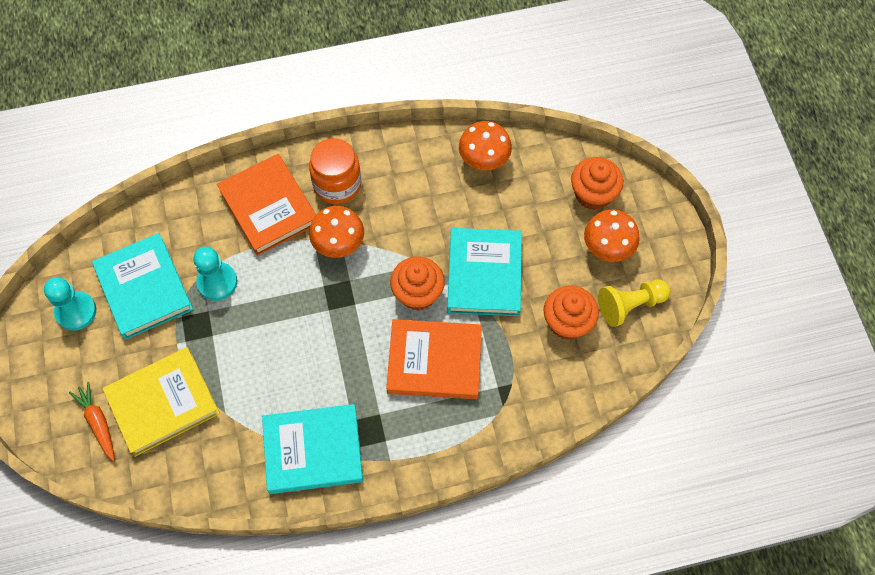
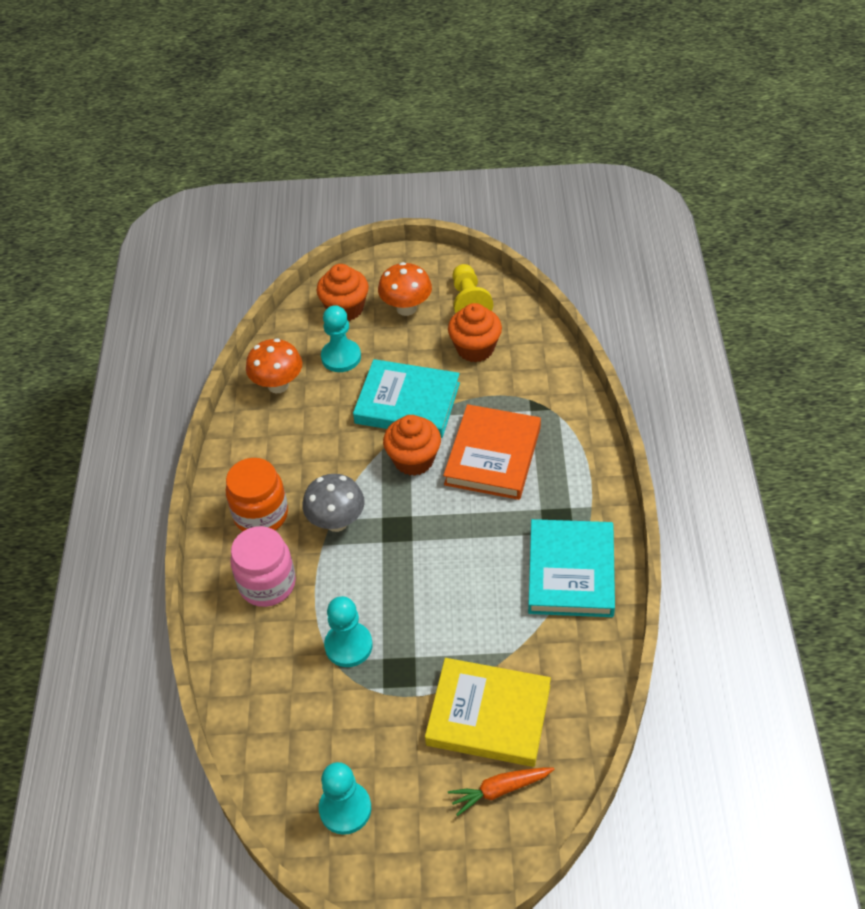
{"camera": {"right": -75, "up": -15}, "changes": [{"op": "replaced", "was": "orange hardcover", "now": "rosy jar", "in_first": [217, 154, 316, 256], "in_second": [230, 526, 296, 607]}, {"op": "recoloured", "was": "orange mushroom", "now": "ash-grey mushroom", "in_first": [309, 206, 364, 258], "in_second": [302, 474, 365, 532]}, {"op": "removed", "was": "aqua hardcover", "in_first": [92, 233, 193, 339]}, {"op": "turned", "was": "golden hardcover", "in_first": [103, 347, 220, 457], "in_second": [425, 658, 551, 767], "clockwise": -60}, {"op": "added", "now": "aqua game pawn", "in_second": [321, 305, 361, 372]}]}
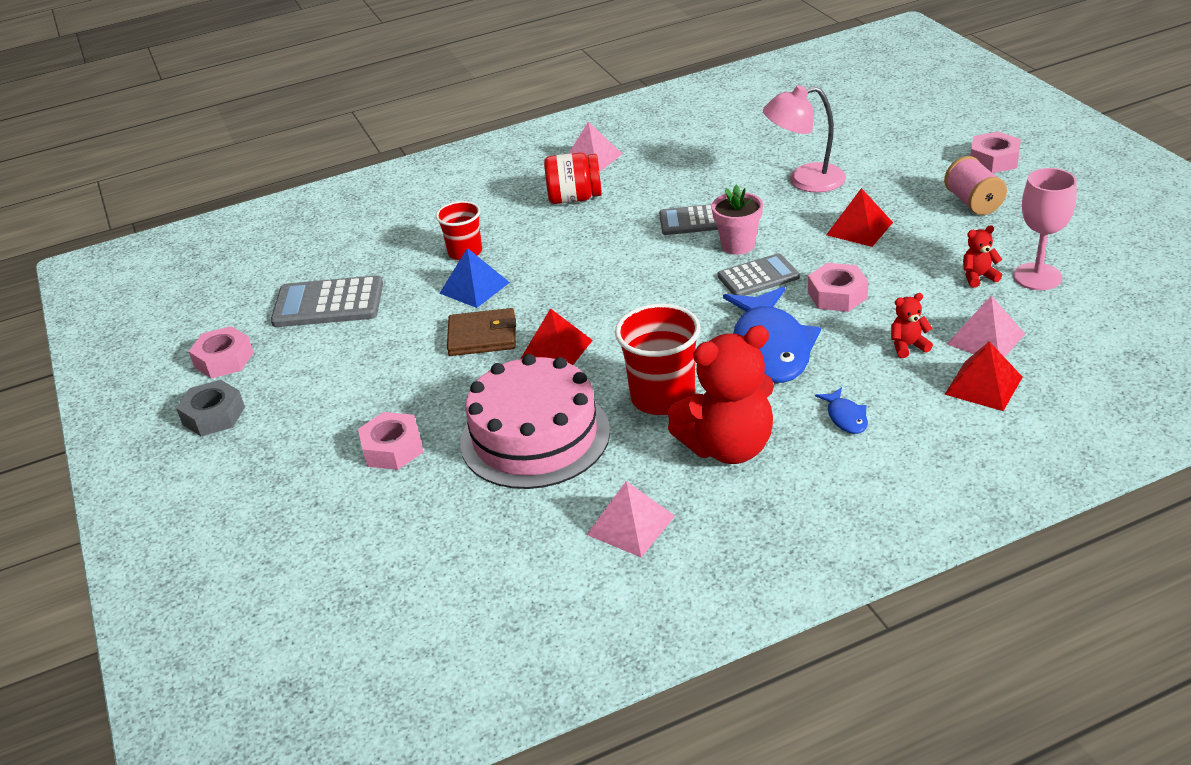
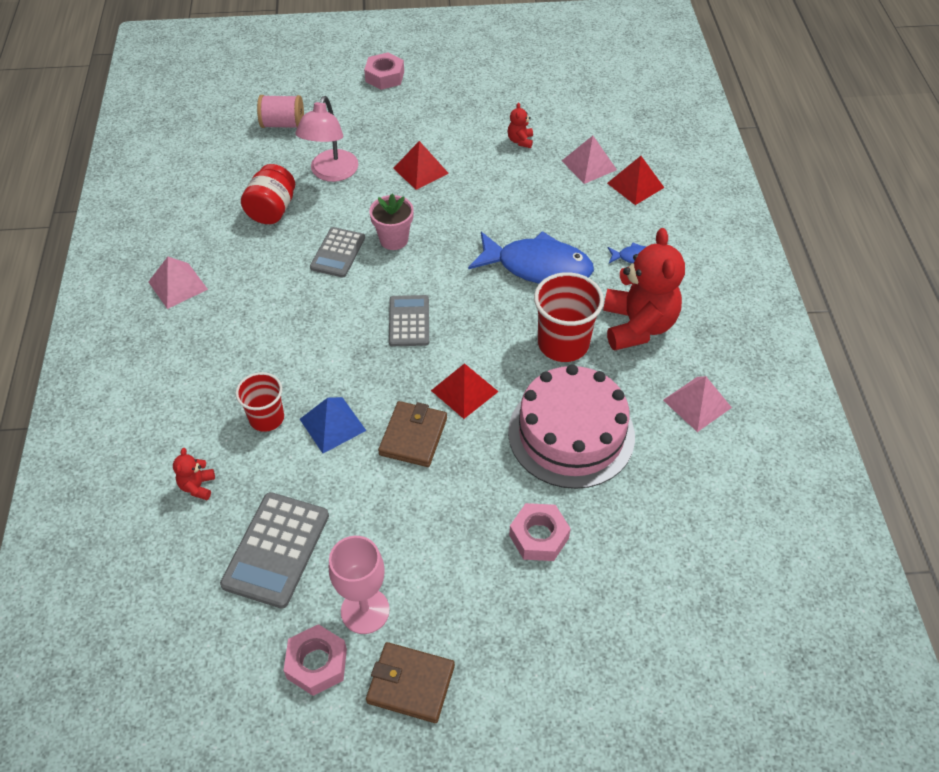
{"camera": {"right": -75, "up": 15}, "changes": [{"op": "moved", "was": "crimson jar", "in_first": [544, 153, 602, 204], "in_second": [241, 164, 295, 224]}, {"op": "moved", "was": "rosy bobbin", "in_first": [944, 156, 1007, 215], "in_second": [257, 95, 304, 128]}, {"op": "moved", "was": "rosy goblet", "in_first": [1013, 168, 1077, 290], "in_second": [329, 536, 390, 634]}, {"op": "moved", "was": "ash-grey adding machine", "in_first": [718, 253, 800, 296], "in_second": [389, 295, 429, 346]}, {"op": "removed", "was": "rosy hex nut", "in_first": [808, 263, 868, 312]}, {"op": "moved", "was": "crimson teddy bear", "in_first": [891, 293, 933, 358], "in_second": [173, 448, 215, 500]}, {"op": "replaced", "was": "ash-grey hex nut", "now": "dark brown wallet", "in_first": [176, 380, 245, 436], "in_second": [366, 642, 455, 723]}]}
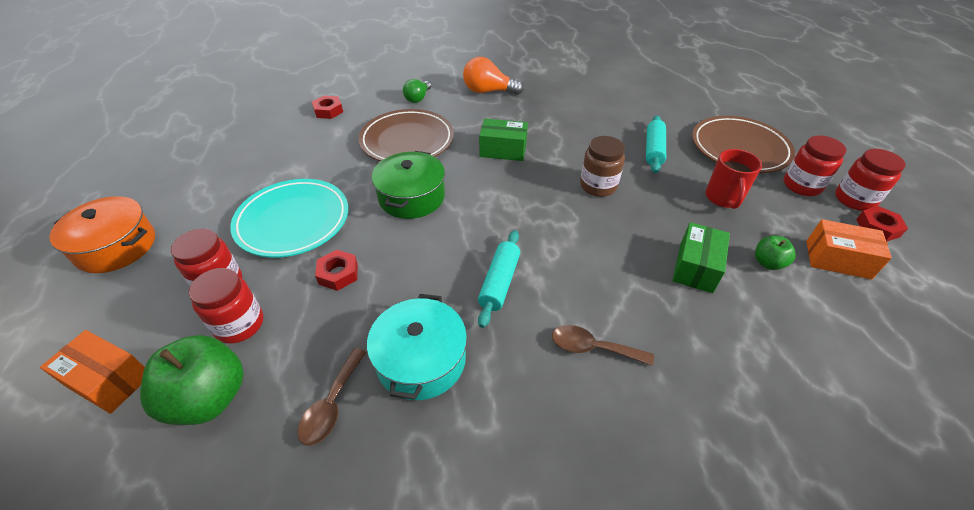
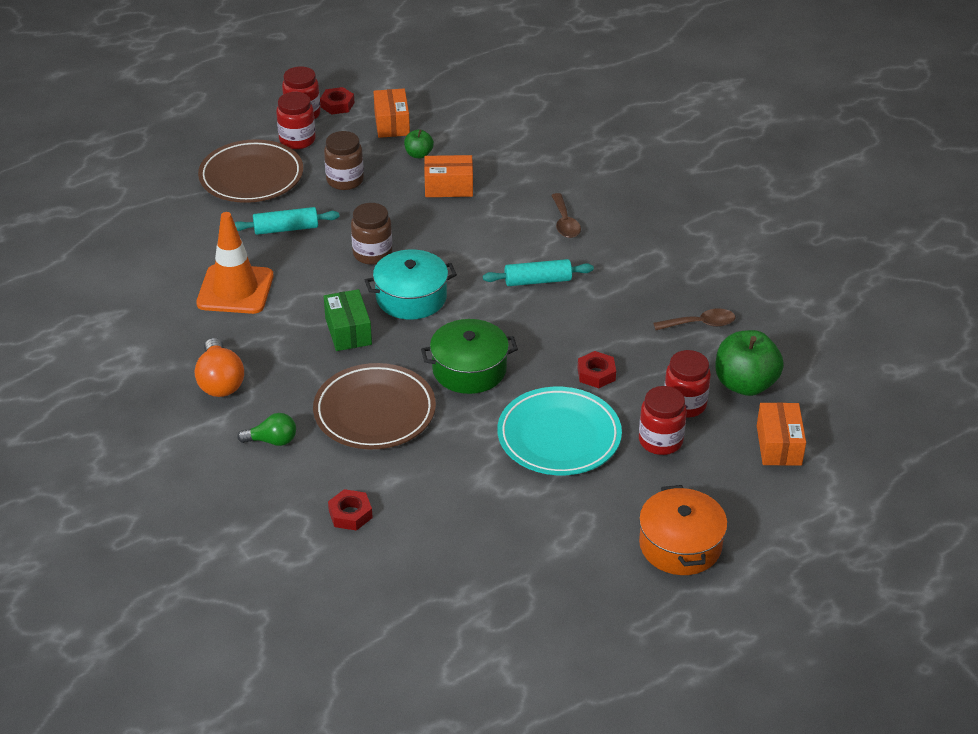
{"camera": {"right": -115, "up": -5}, "changes": [{"op": "replaced", "was": "crimson tea mug", "now": "dark brown jar", "in_first": [705, 149, 762, 209], "in_second": [324, 131, 364, 190]}, {"op": "recoloured", "was": "emerald package", "now": "orange package", "in_first": [672, 222, 730, 293], "in_second": [424, 155, 473, 197]}, {"op": "moved", "was": "aqua cooking pot", "in_first": [367, 294, 467, 400], "in_second": [365, 250, 457, 319]}, {"op": "added", "now": "orange traffic cone", "in_second": [196, 212, 273, 314]}]}
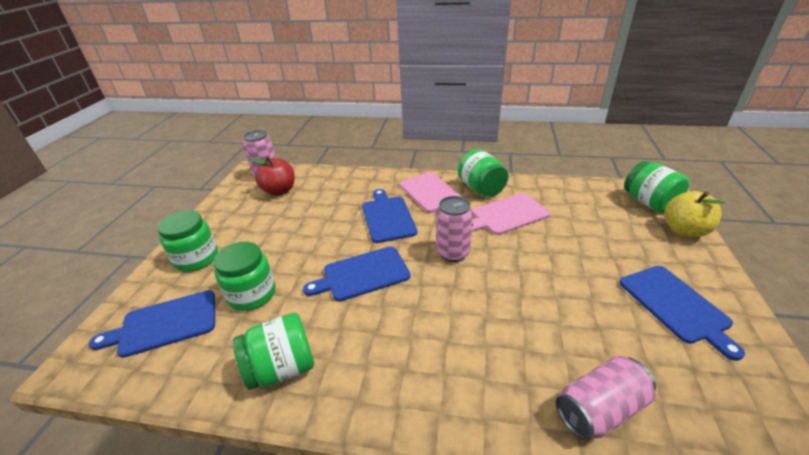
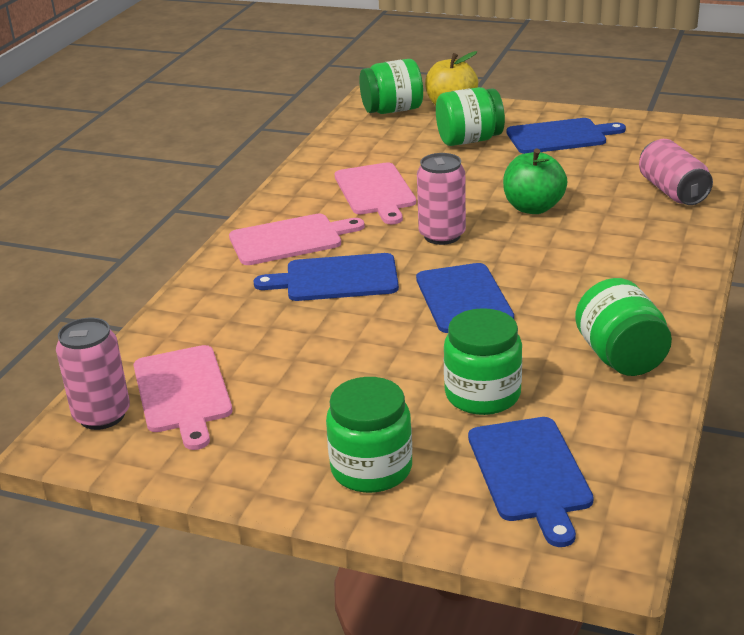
{"camera": {"right": -80, "up": -5}, "changes": [{"op": "moved", "was": "emerald jar", "in_first": [458, 149, 509, 197], "in_second": [436, 87, 505, 146]}, {"op": "replaced", "was": "crimson apple fruit", "now": "rosy chopping board", "in_first": [250, 156, 295, 196], "in_second": [134, 345, 232, 450]}, {"op": "added", "now": "emerald apple fruit", "in_second": [503, 149, 567, 214]}]}
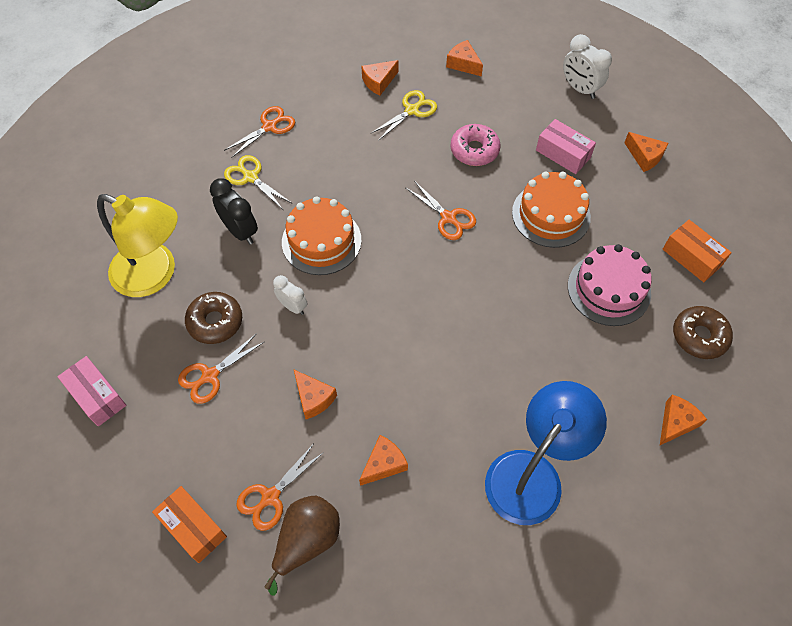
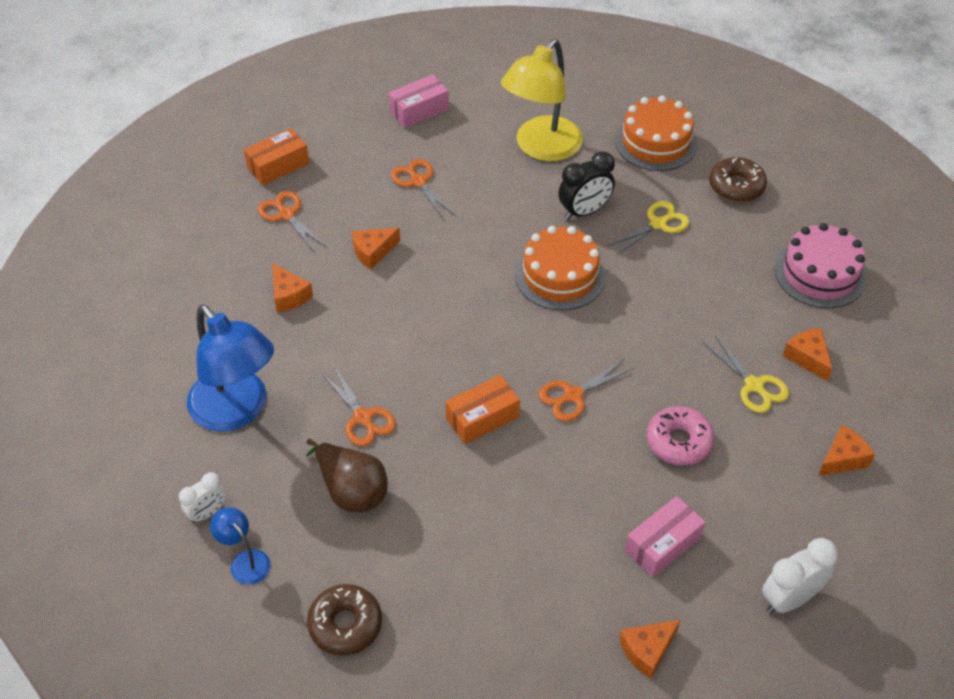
{"camera": {"right": 100, "up": -10}, "changes": [{"op": "moved", "was": "orange scissors", "in_first": [224, 106, 295, 158], "in_second": [321, 365, 396, 446]}, {"op": "moved", "was": "orange layer cake", "in_first": [512, 172, 591, 248], "in_second": [615, 95, 697, 171]}, {"op": "moved", "was": "orange package", "in_first": [663, 220, 732, 282], "in_second": [446, 375, 520, 444]}, {"op": "moved", "was": "rosy layer cake", "in_first": [568, 244, 652, 326], "in_second": [775, 223, 866, 308]}, {"op": "moved", "was": "snow-white alarm clock", "in_first": [273, 275, 307, 315], "in_second": [179, 472, 226, 523]}, {"op": "moved", "was": "dark brown doughnut", "in_first": [185, 292, 242, 344], "in_second": [709, 157, 767, 202]}, {"op": "replaced", "was": "orange piece of cheese", "now": "cobalt reading lamp", "in_first": [660, 395, 707, 445], "in_second": [210, 507, 271, 585]}, {"op": "moved", "was": "dark brown pear", "in_first": [264, 496, 340, 596], "in_second": [306, 439, 388, 512]}]}
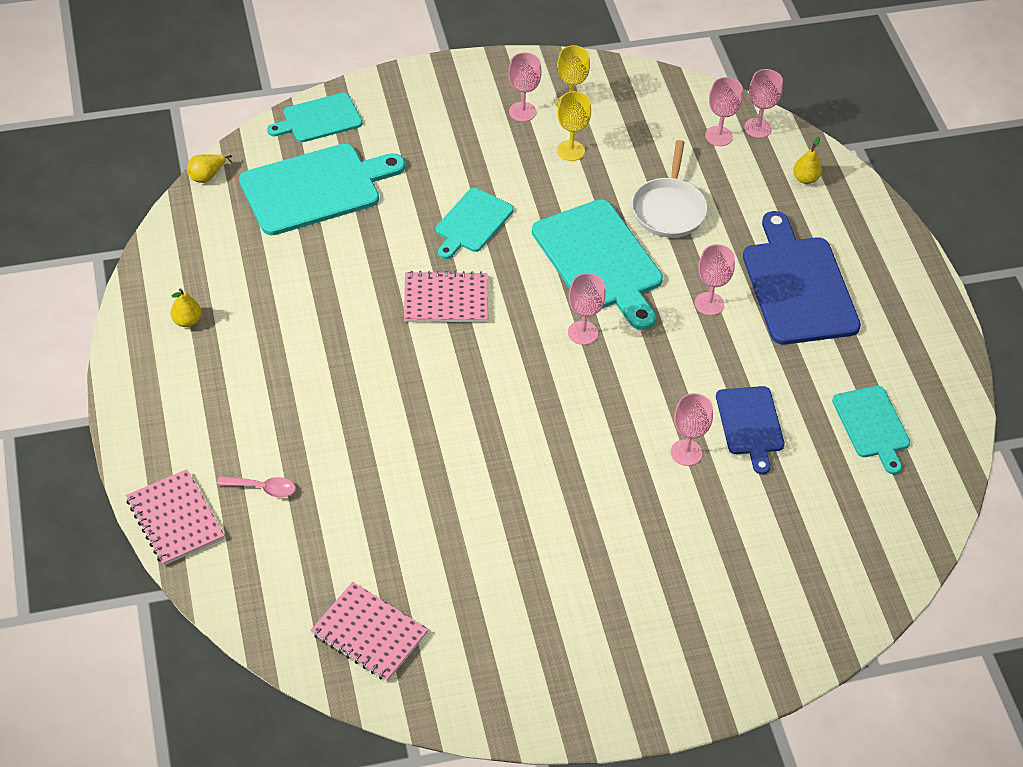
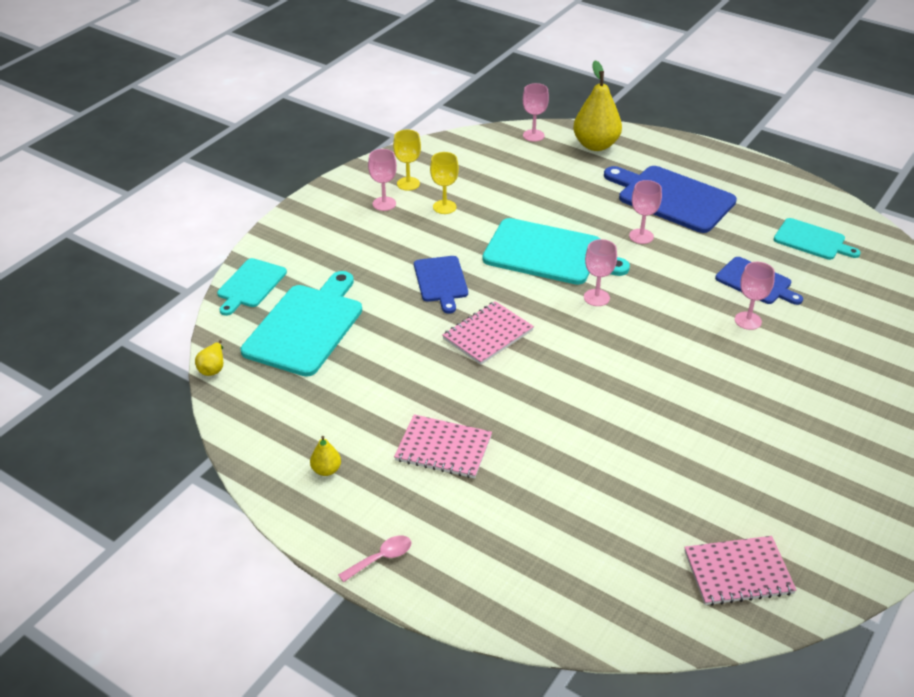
{"camera": {"right": -40, "up": -10}, "changes": [{"op": "removed", "was": "rosy goblet", "in_first": [705, 77, 743, 146]}, {"op": "resized", "was": "golden pear", "in_first": [793, 137, 822, 184], "in_second": [573, 60, 622, 151], "ratio": 2.18}, {"op": "removed", "was": "snow-white skillet", "in_first": [632, 140, 708, 238]}, {"op": "recoloured", "was": "aqua chopping board", "now": "cobalt chopping board", "in_first": [436, 188, 514, 259], "in_second": [414, 256, 468, 313]}, {"op": "moved", "was": "rosy notepad", "in_first": [126, 469, 225, 566], "in_second": [394, 414, 492, 479]}, {"op": "moved", "was": "rosy teaspoon", "in_first": [217, 476, 296, 498], "in_second": [338, 535, 411, 582]}]}
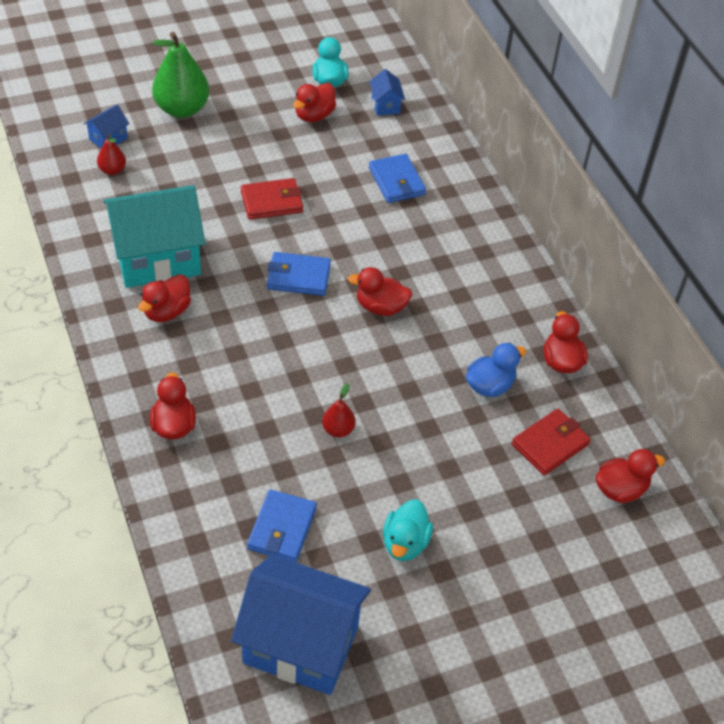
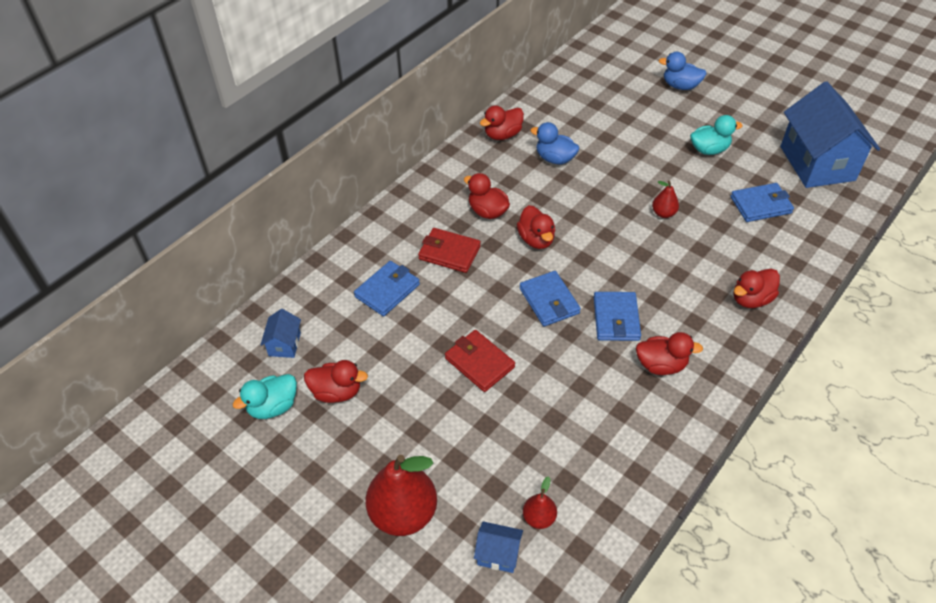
{"camera": {"right": -115, "up": 0}, "changes": [{"op": "recoloured", "was": "emerald pear", "now": "crimson pear", "in_first": [152, 32, 209, 118], "in_second": [365, 455, 437, 536]}, {"op": "turned", "was": "cobalt toy house", "in_first": [369, 69, 405, 116], "in_second": [260, 309, 301, 358], "clockwise": -45}, {"op": "removed", "was": "aqua toy house", "in_first": [104, 185, 205, 288]}, {"op": "moved", "was": "crimson wallet", "in_first": [512, 409, 591, 475], "in_second": [418, 228, 481, 273]}, {"op": "moved", "was": "crimson toy duck", "in_first": [596, 449, 665, 503], "in_second": [464, 173, 510, 219]}, {"op": "added", "now": "cobalt toy duck", "in_second": [658, 52, 707, 90]}, {"op": "added", "now": "cobalt wallet", "in_second": [594, 292, 641, 341]}]}
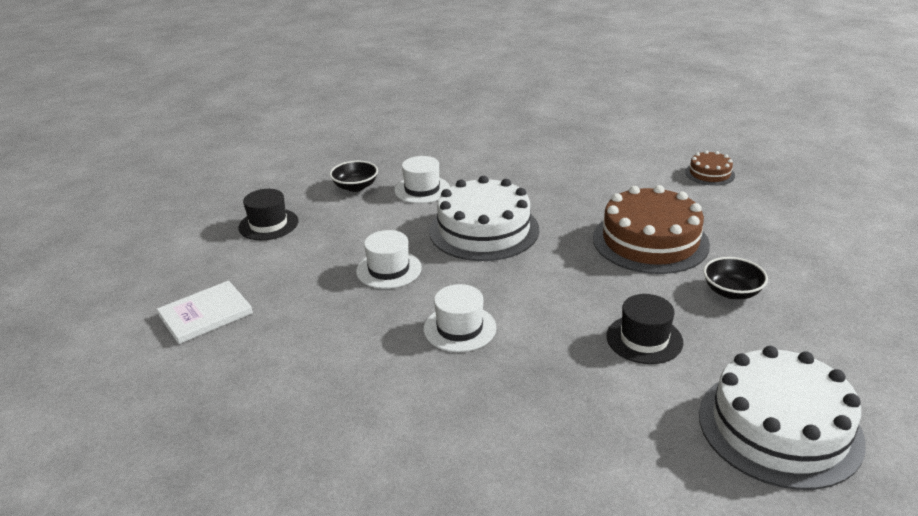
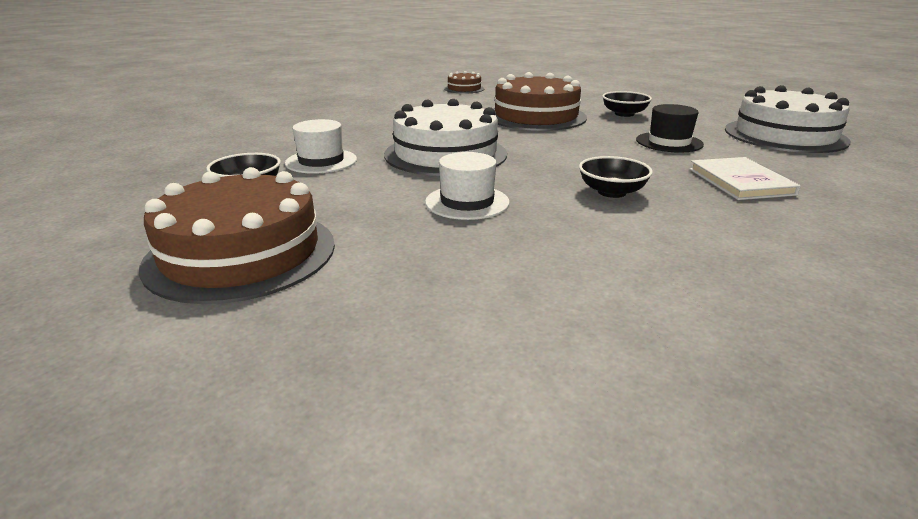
{"camera": {"right": -65, "up": -5}, "changes": [{"op": "replaced", "was": "black hat", "now": "dark brown layer cake", "in_first": [238, 189, 299, 240], "in_second": [139, 167, 335, 304]}, {"op": "moved", "was": "snow-white hardcover", "in_first": [157, 281, 253, 344], "in_second": [689, 157, 801, 200]}, {"op": "replaced", "was": "snow-white hat", "now": "black bowl", "in_first": [424, 284, 496, 352], "in_second": [579, 156, 653, 198]}]}
